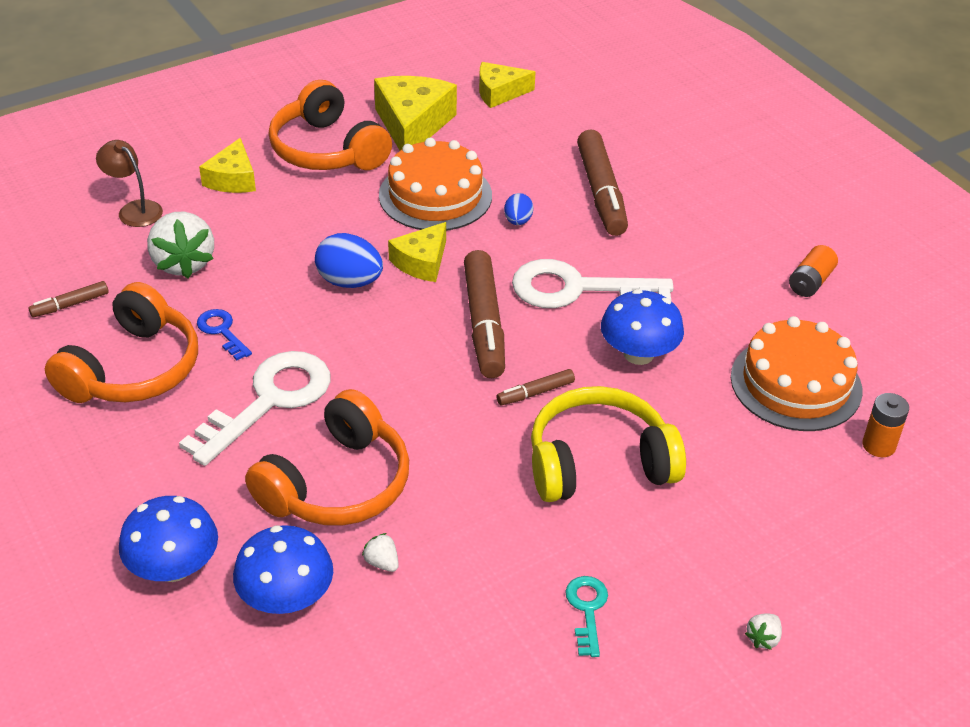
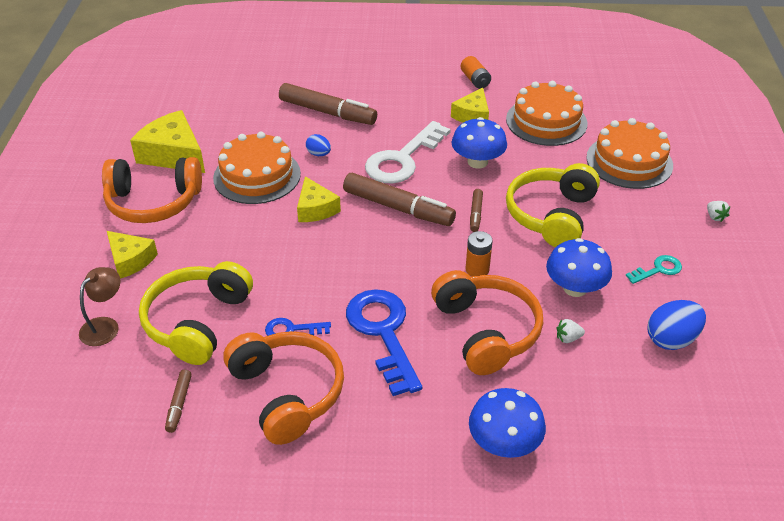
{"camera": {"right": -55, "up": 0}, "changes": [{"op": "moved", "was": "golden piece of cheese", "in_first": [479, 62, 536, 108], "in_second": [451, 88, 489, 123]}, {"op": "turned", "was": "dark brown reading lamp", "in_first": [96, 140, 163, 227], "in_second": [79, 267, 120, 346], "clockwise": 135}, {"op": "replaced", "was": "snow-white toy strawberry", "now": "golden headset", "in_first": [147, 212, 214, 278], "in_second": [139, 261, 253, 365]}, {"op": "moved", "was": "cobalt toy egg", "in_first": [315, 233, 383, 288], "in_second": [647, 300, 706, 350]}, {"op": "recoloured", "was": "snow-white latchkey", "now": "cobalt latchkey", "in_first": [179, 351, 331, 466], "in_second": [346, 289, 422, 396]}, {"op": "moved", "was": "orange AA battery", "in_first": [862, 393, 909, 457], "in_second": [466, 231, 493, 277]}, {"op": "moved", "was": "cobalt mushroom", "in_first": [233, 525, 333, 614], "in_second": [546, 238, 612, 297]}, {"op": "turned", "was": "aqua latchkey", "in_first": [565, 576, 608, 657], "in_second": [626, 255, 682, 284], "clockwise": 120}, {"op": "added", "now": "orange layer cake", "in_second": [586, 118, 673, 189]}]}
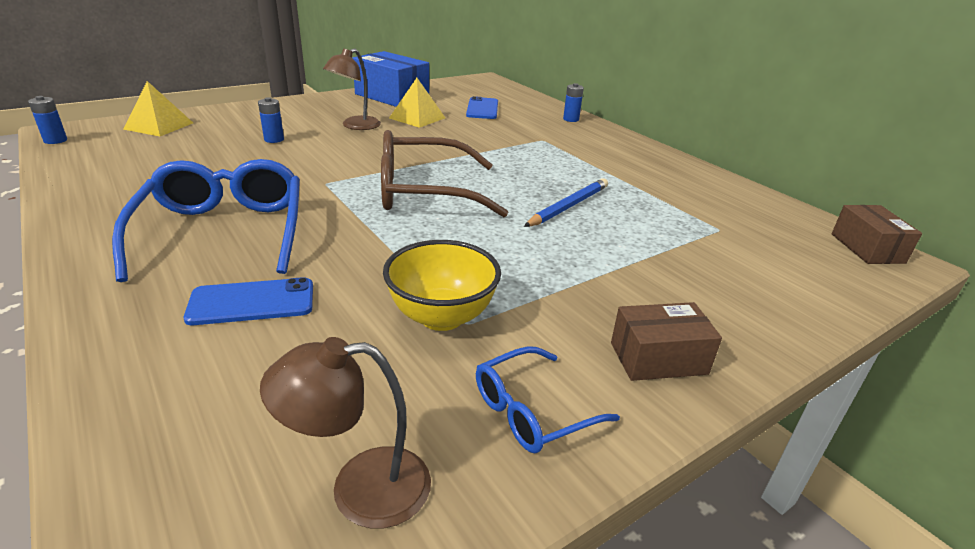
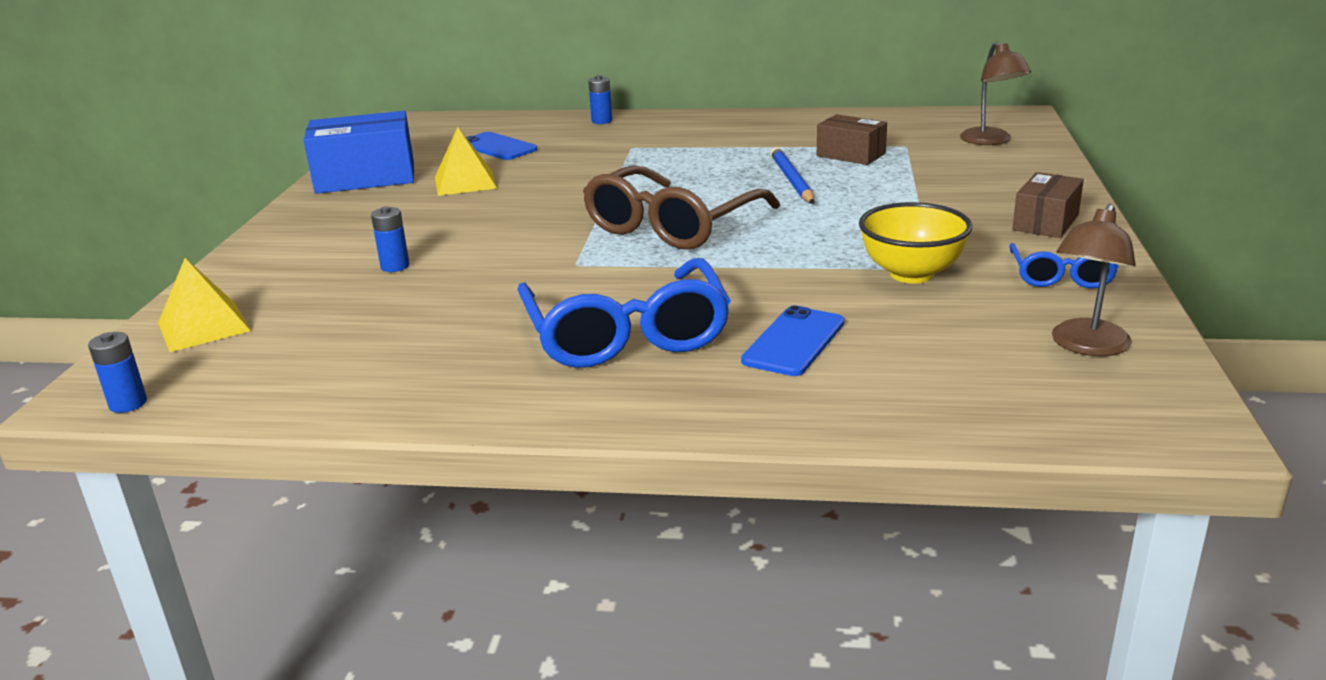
{"camera": {"right": -45, "up": -5}, "changes": [{"op": "moved", "was": "dark brown reading lamp", "in_first": [323, 49, 381, 130], "in_second": [960, 42, 1031, 145]}, {"op": "turned", "was": "cobalt spectacles", "in_first": [112, 159, 300, 282], "in_second": [517, 258, 731, 368], "clockwise": -135}, {"op": "moved", "was": "dark brown package", "in_first": [831, 205, 922, 264], "in_second": [817, 114, 887, 165]}]}
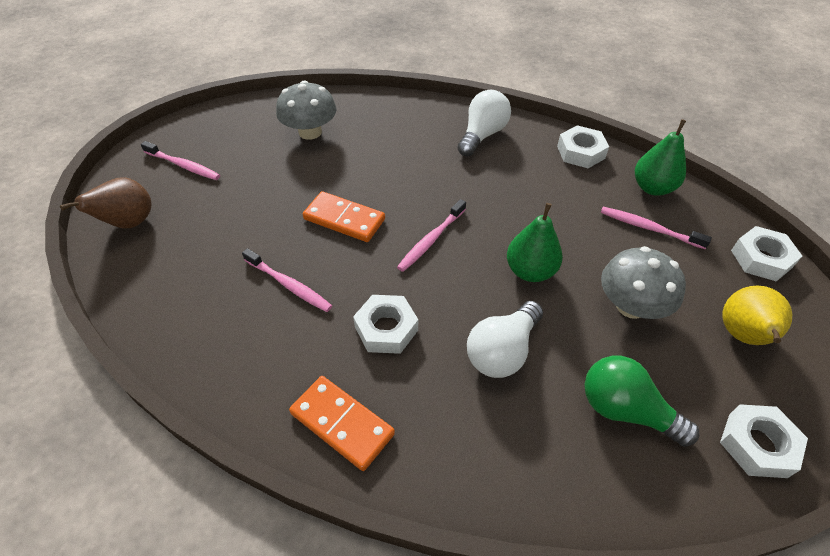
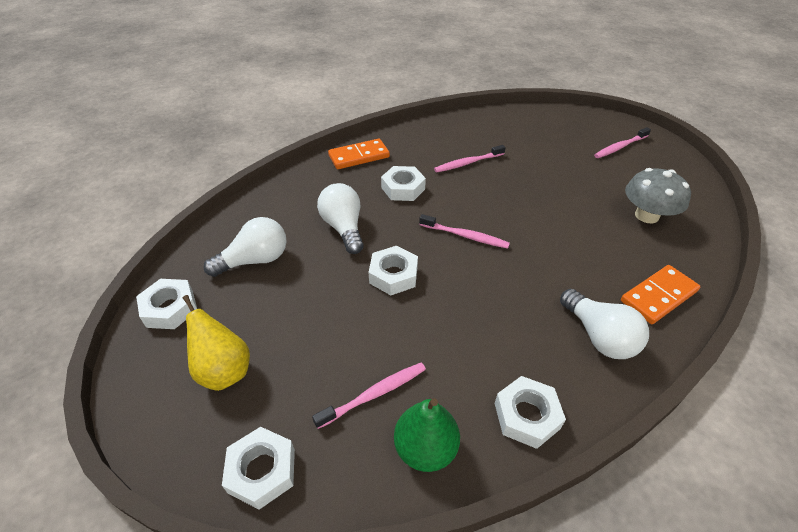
{"camera": {"right": 120, "up": -5}, "changes": [{"op": "removed", "was": "dark brown pear", "in_first": [60, 177, 151, 228]}, {"op": "moved", "was": "orange domino piece", "in_first": [303, 191, 385, 242], "in_second": [621, 265, 700, 324]}, {"op": "turned", "was": "rosy dental brush", "in_first": [397, 199, 466, 272], "in_second": [419, 214, 510, 249], "clockwise": 135}, {"op": "replaced", "was": "emerald pear", "now": "snow-white hex nut", "in_first": [507, 203, 563, 282], "in_second": [369, 246, 418, 295]}, {"op": "removed", "was": "ash-grey mushroom", "in_first": [601, 246, 686, 319]}, {"op": "recoloured", "was": "emerald lightbulb", "now": "snow-white lightbulb", "in_first": [584, 356, 699, 447], "in_second": [204, 217, 287, 277]}]}
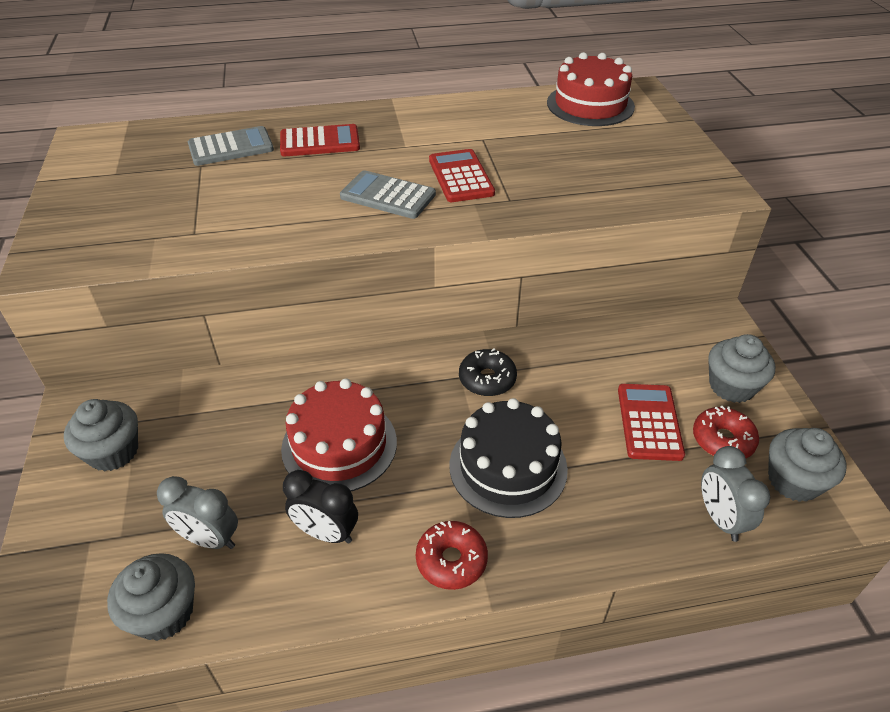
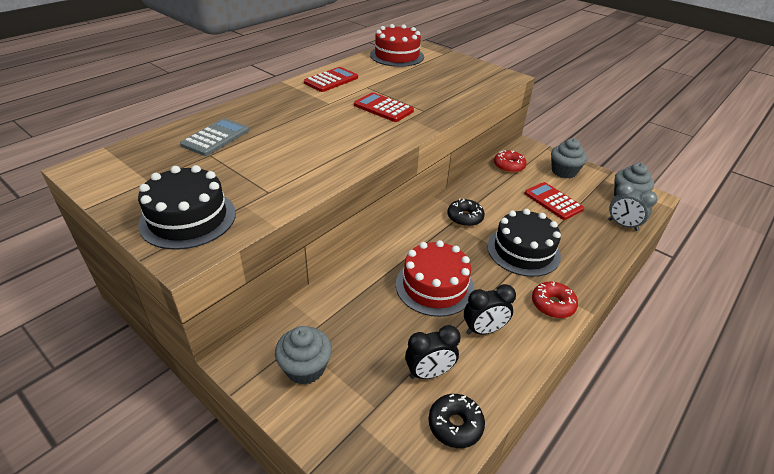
{"camera": {"right": -40, "up": -5}, "changes": [{"op": "moved", "was": "crimson adding machine", "in_first": [280, 124, 360, 156], "in_second": [304, 67, 358, 92]}, {"op": "removed", "was": "ash-grey adding machine", "in_first": [340, 170, 436, 219]}, {"op": "moved", "was": "crimson doughnut", "in_first": [693, 406, 759, 458], "in_second": [494, 150, 527, 173]}, {"op": "recoloured", "was": "ash-grey alarm clock", "now": "black alarm clock", "in_first": [157, 476, 238, 549], "in_second": [405, 325, 461, 379]}, {"op": "replaced", "was": "ash-grey muffin", "now": "black doughnut", "in_first": [107, 553, 195, 641], "in_second": [428, 394, 485, 448]}, {"op": "added", "now": "black layer cake", "in_second": [138, 165, 236, 250]}]}
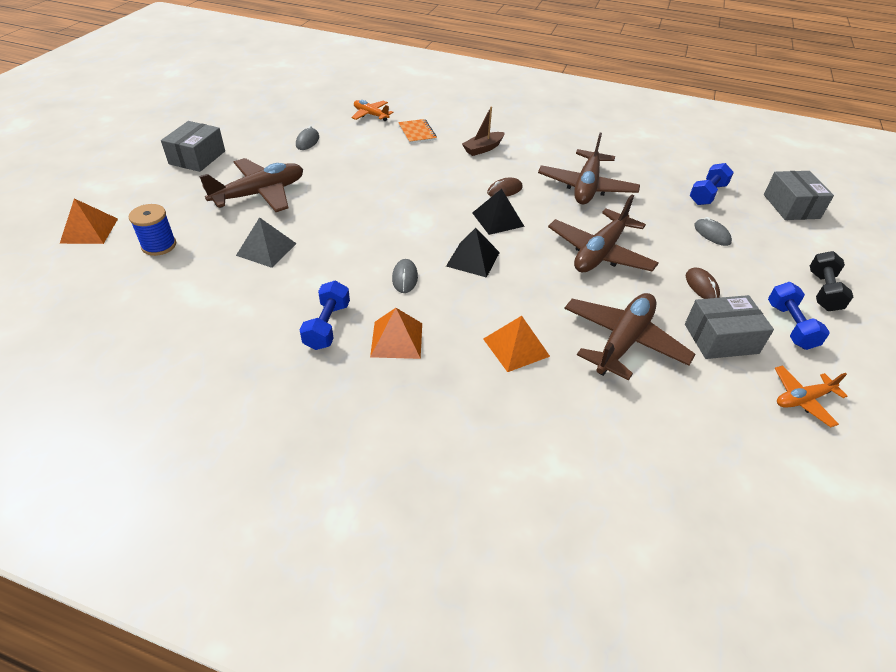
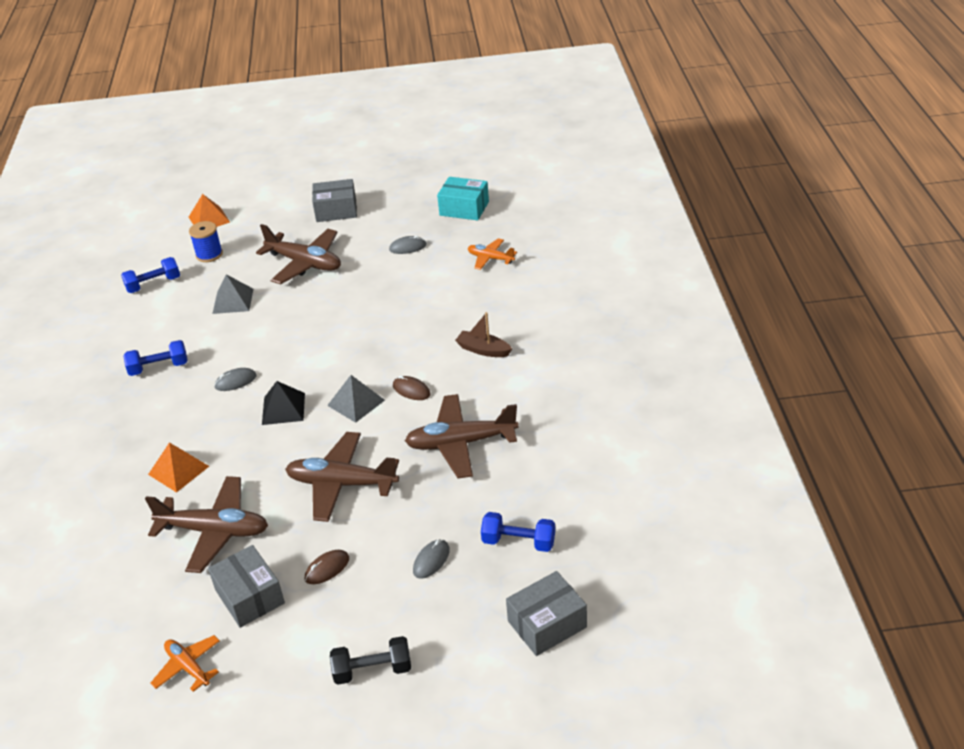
{"camera": {"right": 70, "up": -5}, "changes": [{"op": "turned", "was": "orange aeroplane", "in_first": [351, 100, 394, 121], "in_second": [468, 238, 517, 270], "clockwise": -75}, {"op": "removed", "was": "orange notepad", "in_first": [398, 119, 437, 144]}, {"op": "recoloured", "was": "black pyramid shape", "now": "ash-grey pyramid shape", "in_first": [472, 189, 525, 235], "in_second": [327, 375, 385, 423]}, {"op": "moved", "was": "cobalt hand weight", "in_first": [768, 282, 830, 350], "in_second": [121, 257, 180, 293]}, {"op": "removed", "was": "orange pyramid shape", "in_first": [370, 308, 422, 359]}, {"op": "added", "now": "aqua package", "in_second": [437, 177, 489, 220]}]}
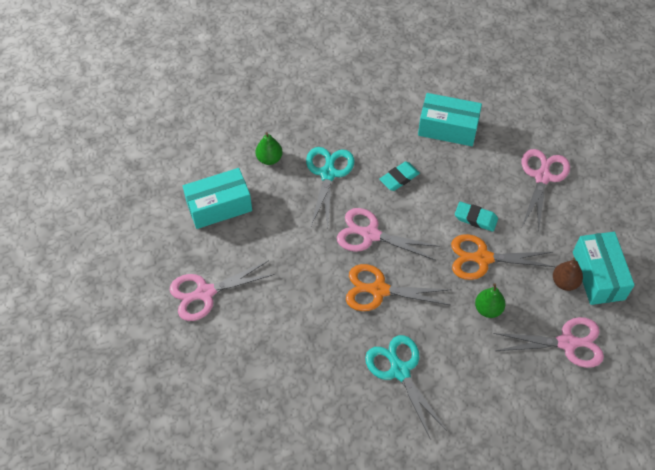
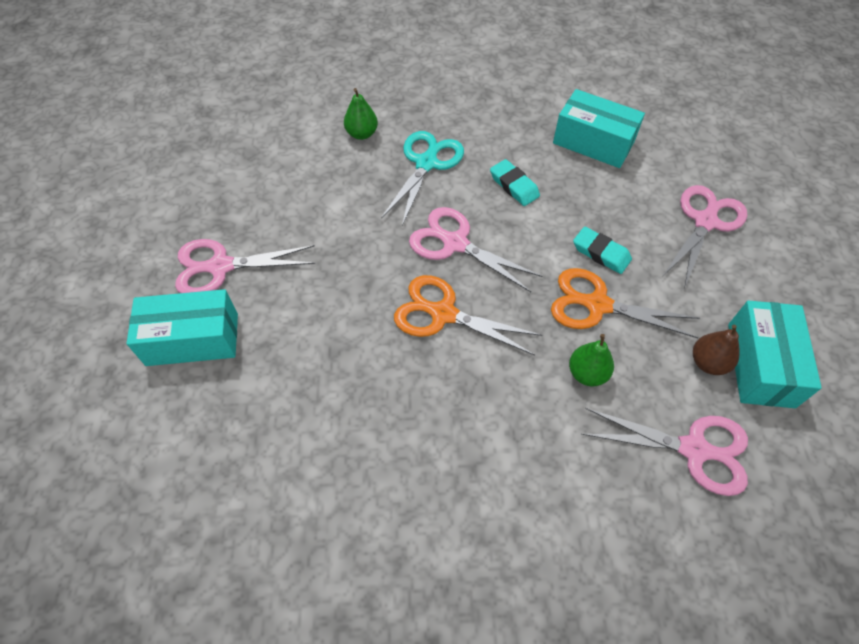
{"camera": {"right": 15, "up": 0}, "changes": [{"op": "turned", "was": "aqua gum eraser", "in_first": [379, 161, 420, 191], "in_second": [490, 159, 540, 206], "clockwise": 75}, {"op": "moved", "was": "aqua package", "in_first": [183, 168, 252, 229], "in_second": [126, 289, 238, 366]}, {"op": "removed", "was": "aqua scissors", "in_first": [365, 335, 447, 438]}]}
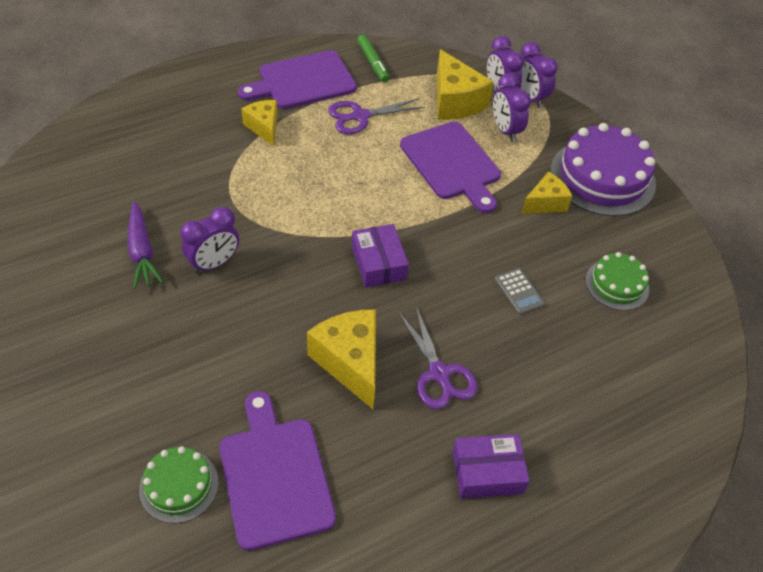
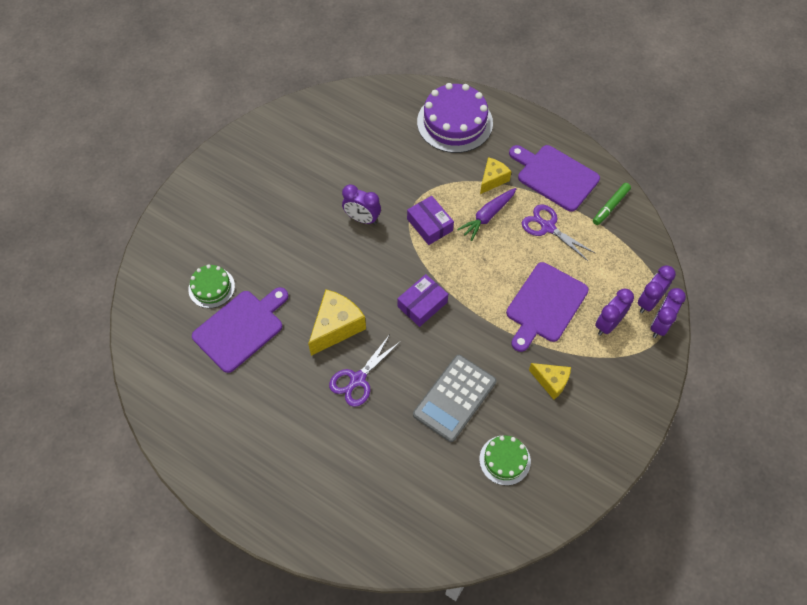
{"camera": {"right": 65, "up": 10}, "changes": [{"op": "removed", "was": "golden piece of cheese", "in_first": [437, 49, 493, 120]}, {"op": "moved", "was": "violet layer cake", "in_first": [551, 123, 656, 216], "in_second": [417, 83, 493, 153]}, {"op": "moved", "was": "violet root vegetable", "in_first": [127, 201, 163, 289], "in_second": [457, 188, 516, 241]}, {"op": "resized", "was": "ash-grey adding machine", "in_first": [495, 268, 545, 315], "in_second": [413, 355, 496, 442], "ratio": 2.12}, {"op": "moved", "was": "violet package", "in_first": [452, 434, 530, 499], "in_second": [407, 196, 454, 245]}]}
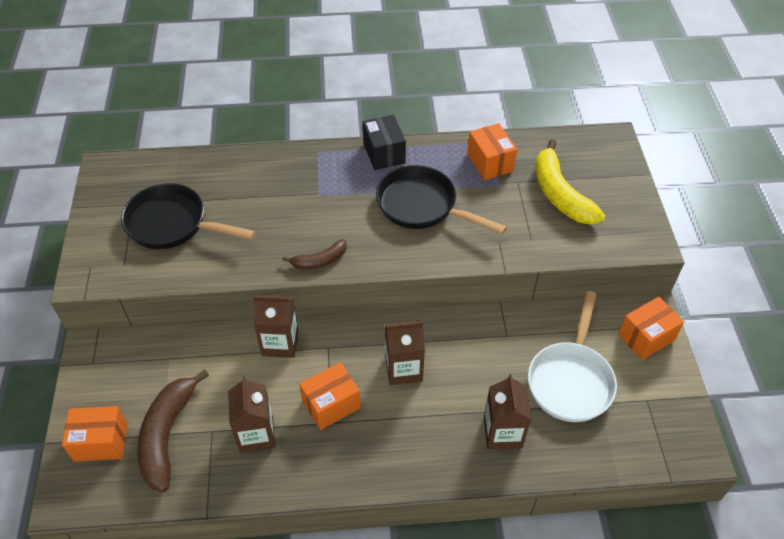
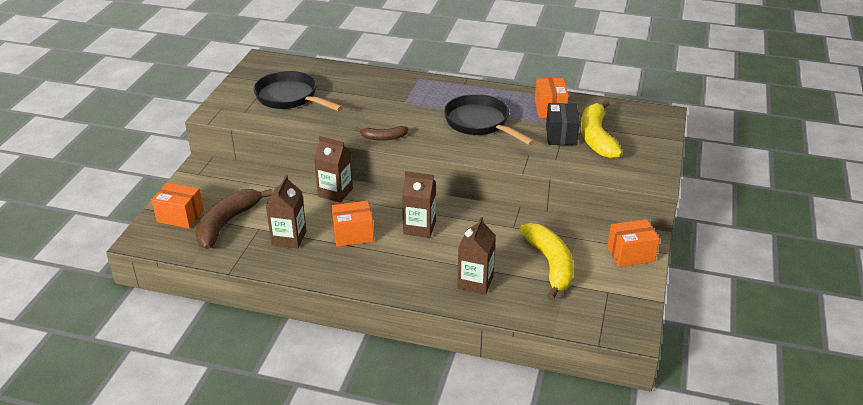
{"camera": {"right": 20, "up": -15}, "changes": [{"op": "moved", "was": "black package", "in_first": [363, 115, 406, 170], "in_second": [546, 103, 580, 145]}, {"op": "replaced", "was": "snow-white skillet", "now": "golden banana", "in_first": [528, 291, 617, 422], "in_second": [520, 223, 574, 300]}]}
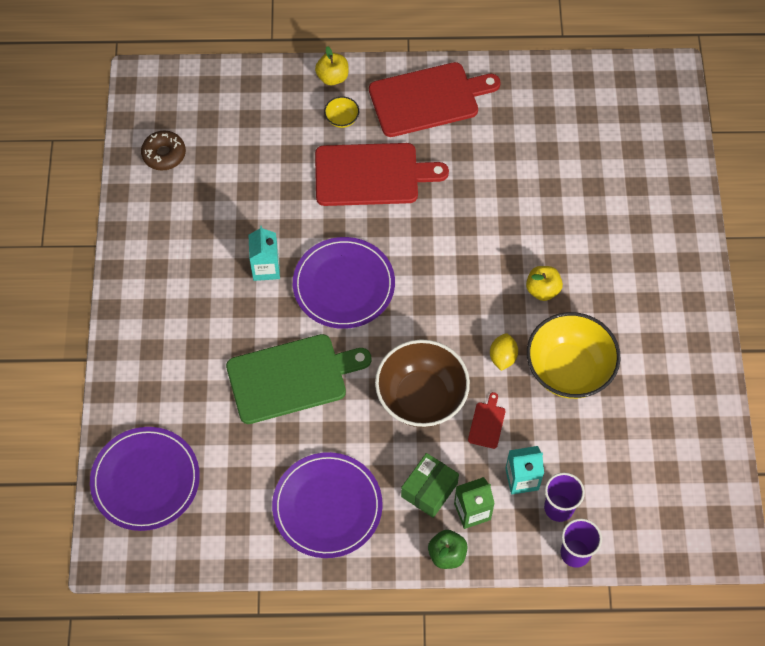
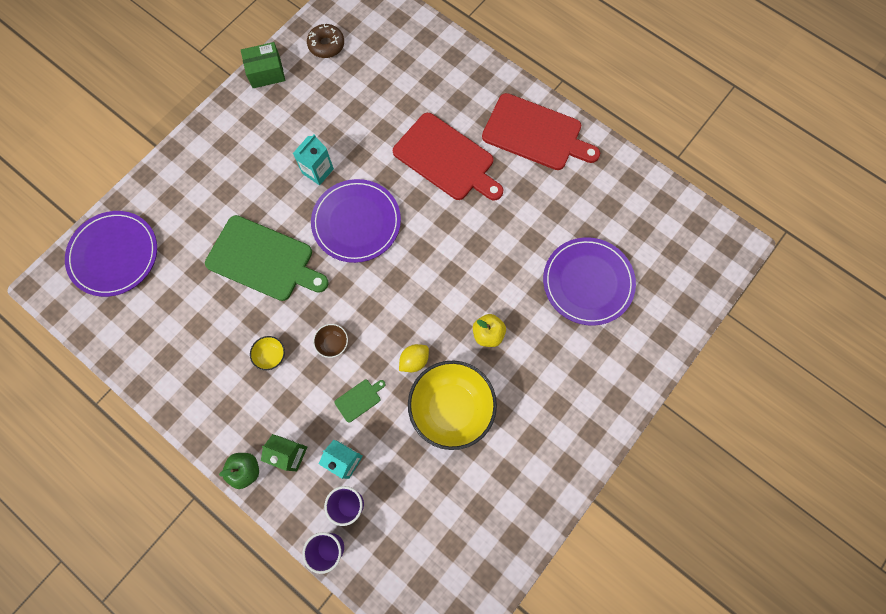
{"camera": {"right": 40, "up": 10}, "changes": [{"op": "removed", "was": "golden apple fruit", "in_first": [315, 46, 348, 85]}, {"op": "moved", "was": "golden bowl", "in_first": [324, 96, 359, 128], "in_second": [250, 336, 285, 370]}, {"op": "resized", "was": "dark brown bowl", "in_first": [375, 339, 470, 427], "in_second": [313, 324, 348, 358], "ratio": 0.42}, {"op": "recoloured", "was": "crimson chopping board", "now": "emerald chopping board", "in_first": [468, 392, 505, 449], "in_second": [335, 380, 386, 422]}, {"op": "moved", "was": "violet dinner plate", "in_first": [272, 452, 383, 558], "in_second": [543, 237, 636, 326]}, {"op": "moved", "was": "emerald package", "in_first": [401, 453, 459, 518], "in_second": [241, 42, 285, 88]}]}
